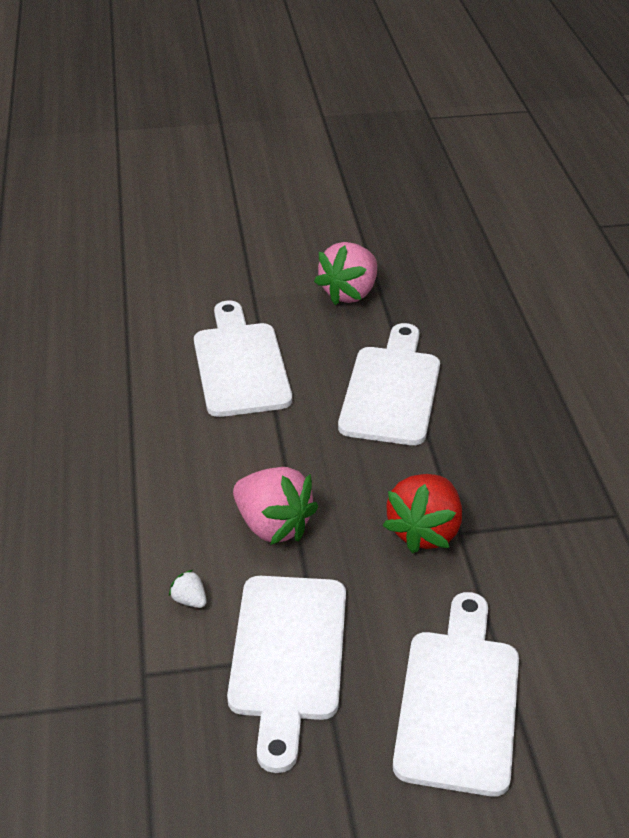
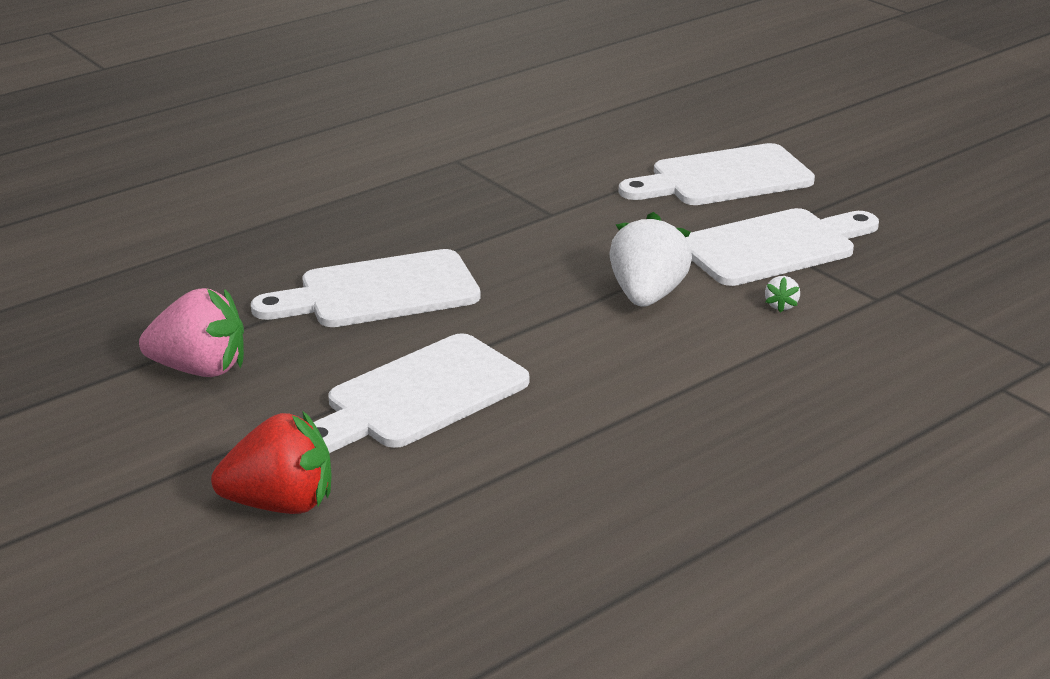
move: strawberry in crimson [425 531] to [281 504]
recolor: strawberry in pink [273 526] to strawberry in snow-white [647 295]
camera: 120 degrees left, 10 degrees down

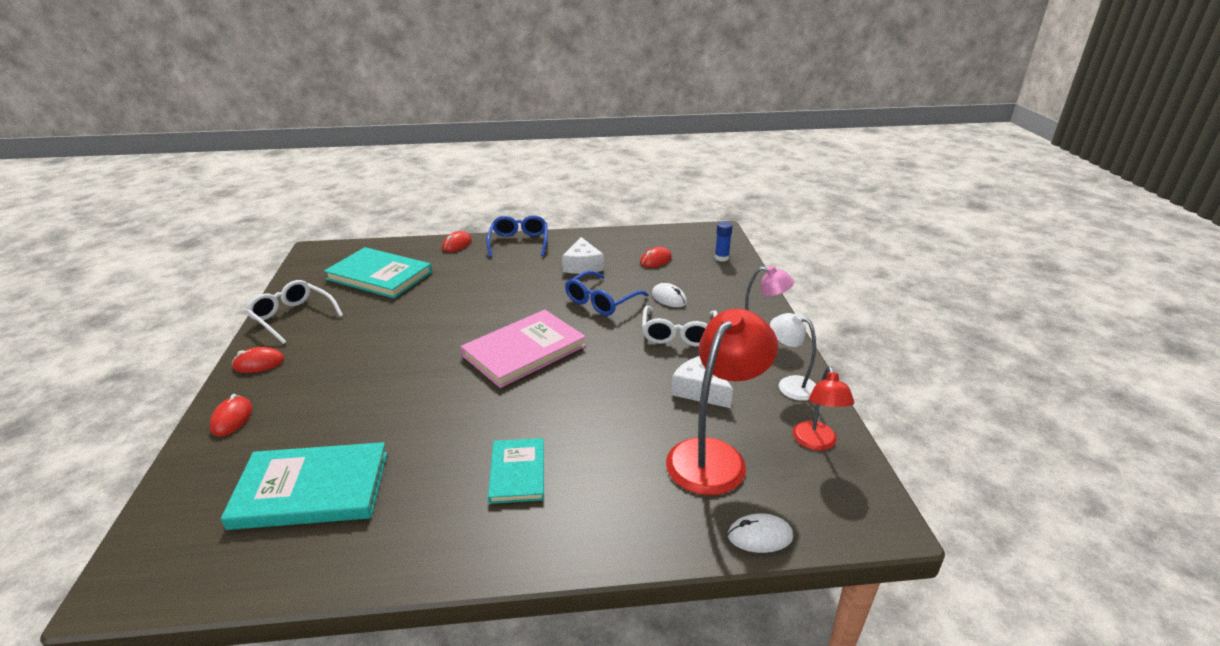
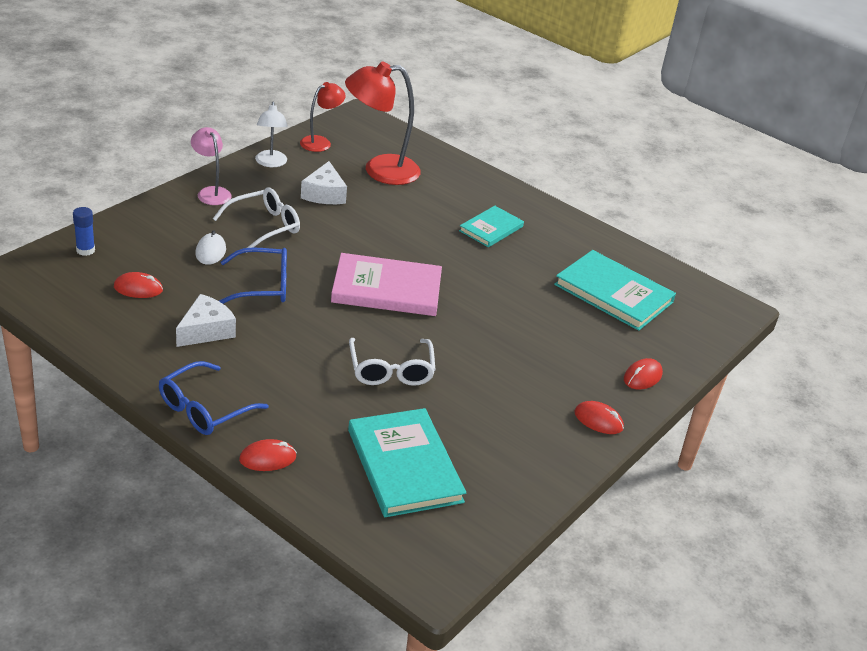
delete: mouse in snow-white [760 536]
move: glasses in snow-white [293 317] to [391 370]
camera: 140 degrees left, 5 degrees up

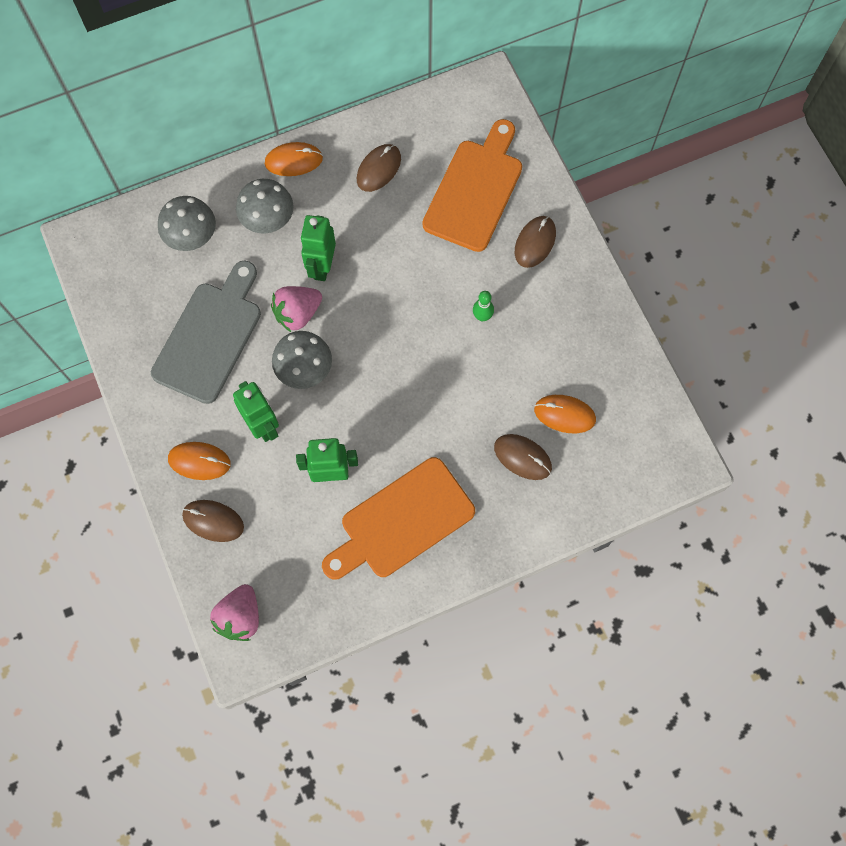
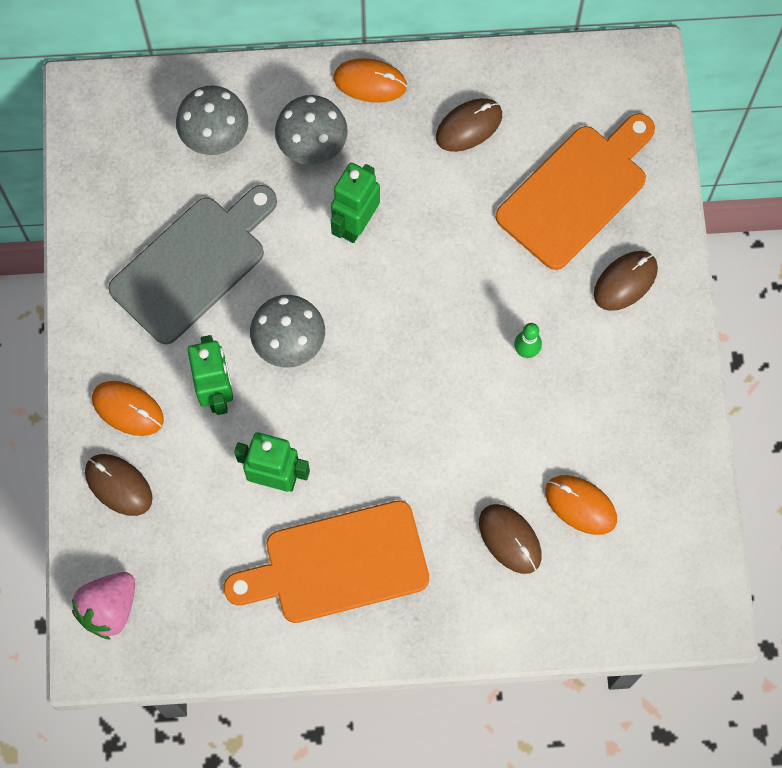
delete: strawberry in pink [297 314]
camera: 20 degrees right, 0 degrees up

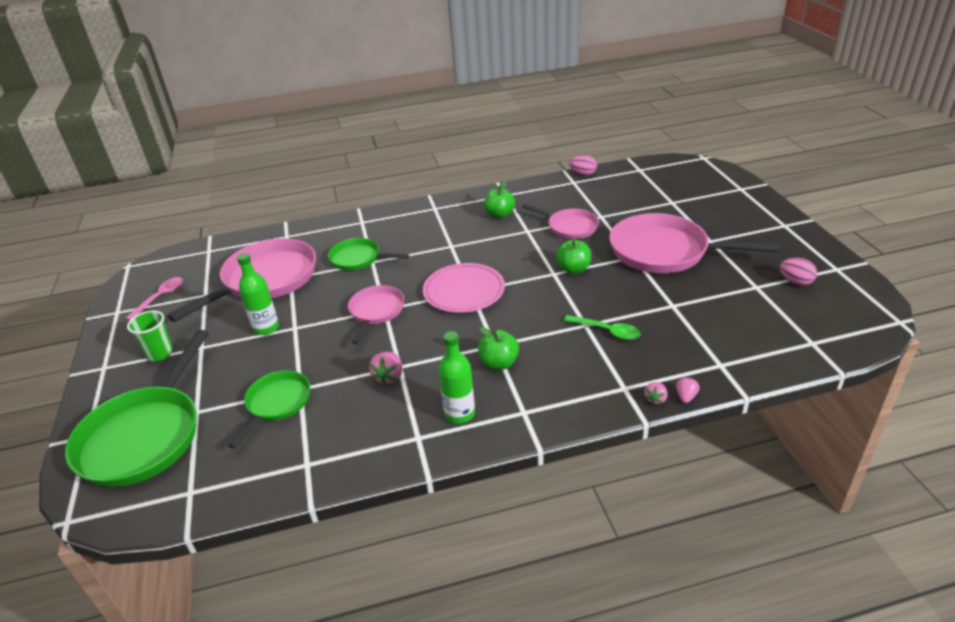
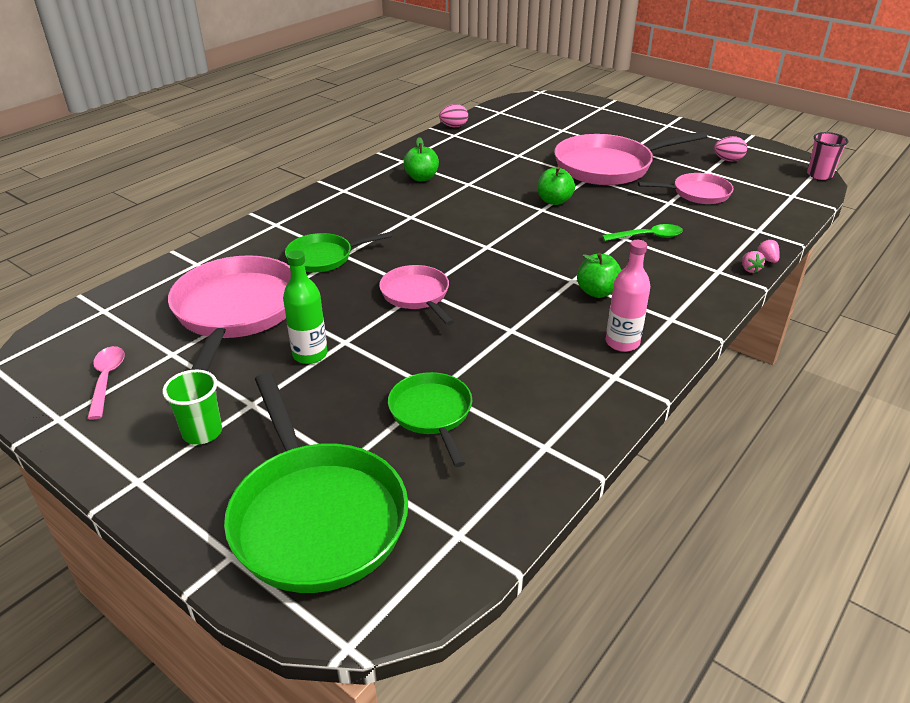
delete: strawberry in pink [389 377]; plate in pink [464 291]
insert: cup in pink [819 175]
move: pan in pink [569 227] to [697 193]
recolor: drink bottle in leaf-green [460 414] to drink bottle in pink [622 343]
camera: 40 degrees left, 0 degrees up

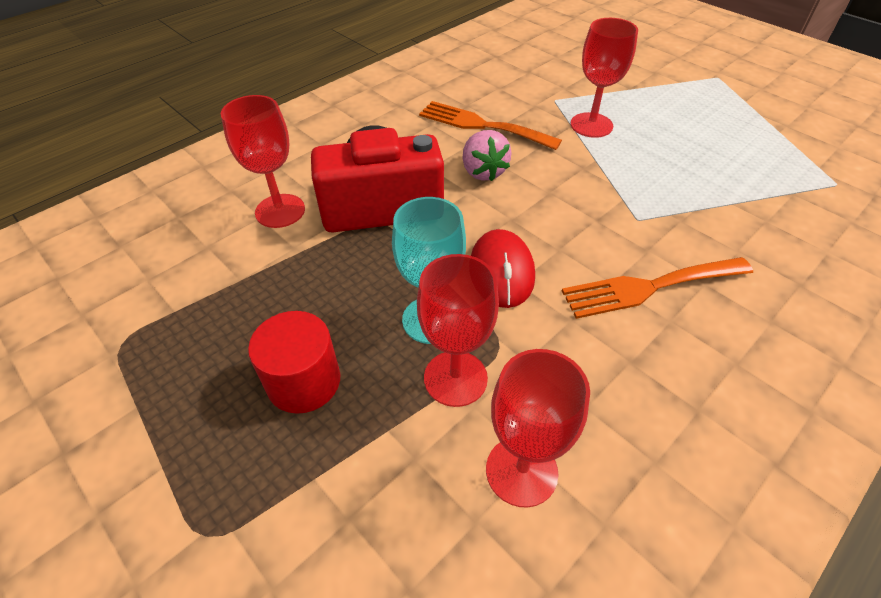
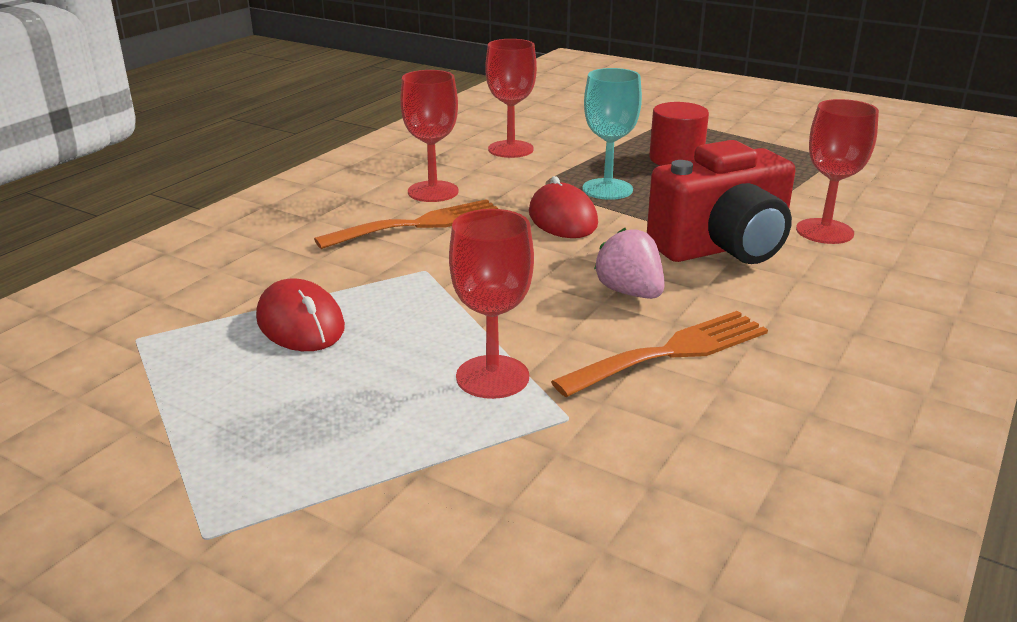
insert: mouse in crimson [300 323]
move: chalice in crimson [455 378] to [433 191]
rotate: table fork in orange [481 125] = [672 352] 45 degrees counterclockwise
camera: 165 degrees right, 20 degrees down

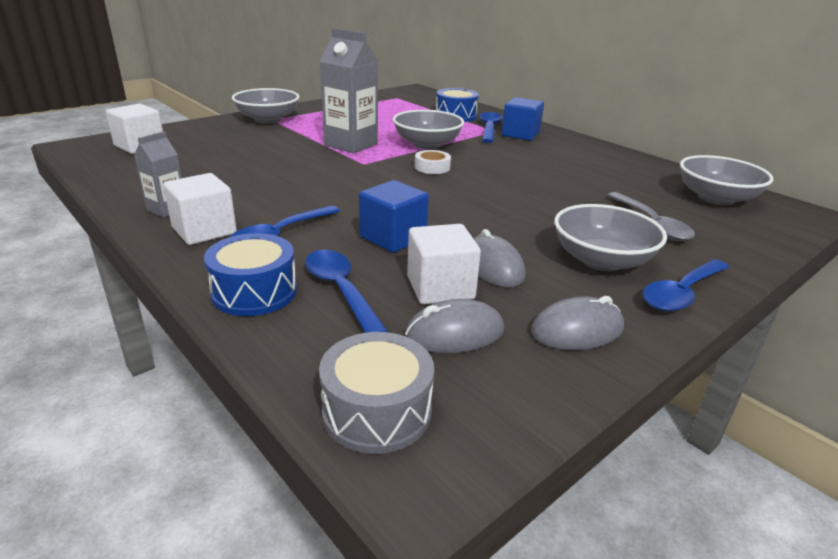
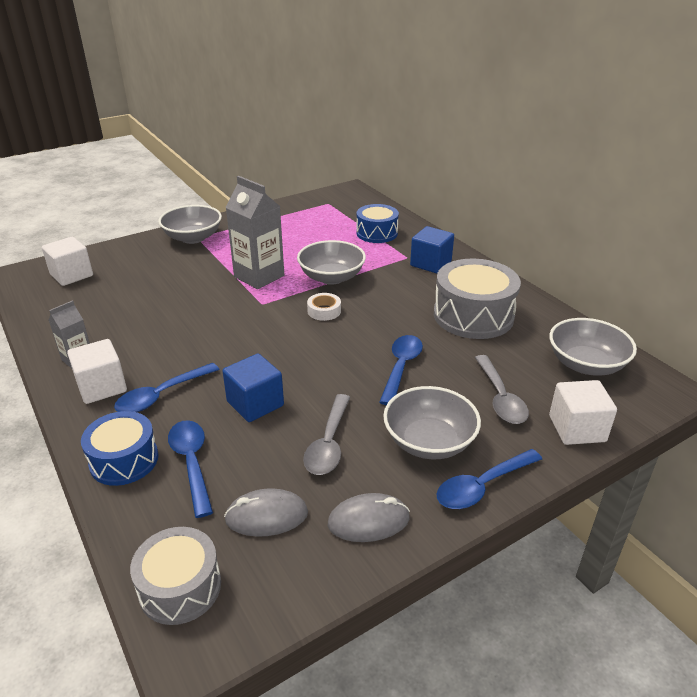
insert: toy drum in ash-grey [473 315]
move: cube in snow-white [440 288] to [577 429]; teaspoon in blue [489 128] to [401 367]
replace: mouse in ash-grey [493 266] to teaspoon in ash-grey [329 443]
camera: 10 degrees right, 5 degrees up

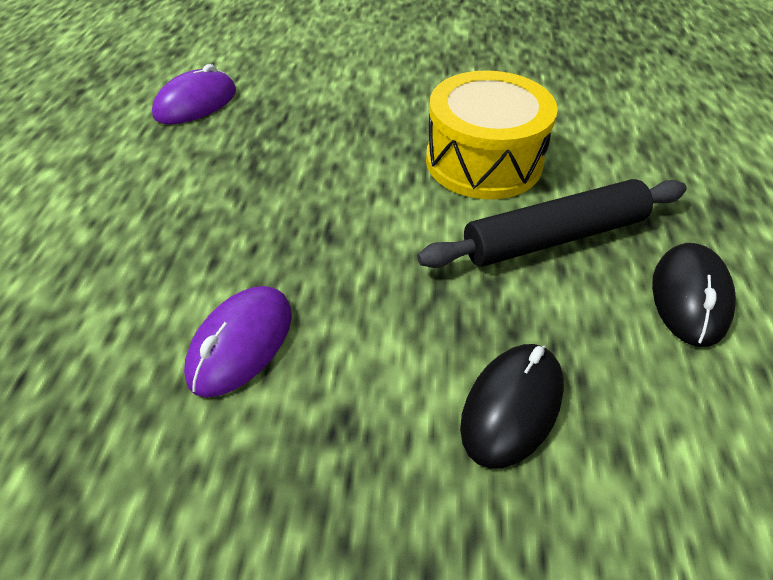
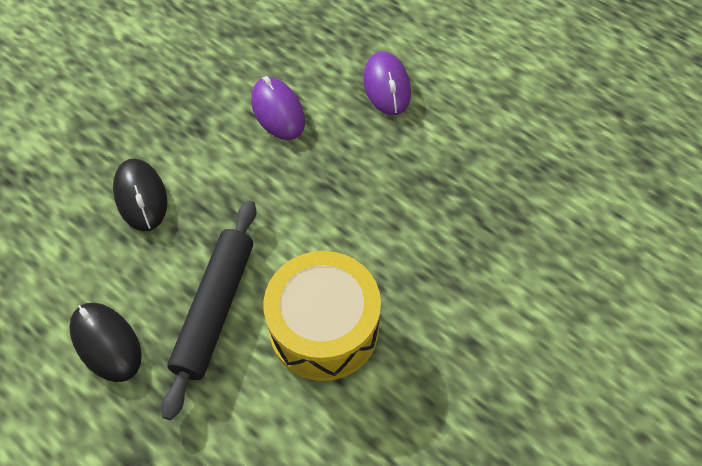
move: mouse in purple [196 103] to [387 86]
camera: 125 degrees right, 10 degrees up

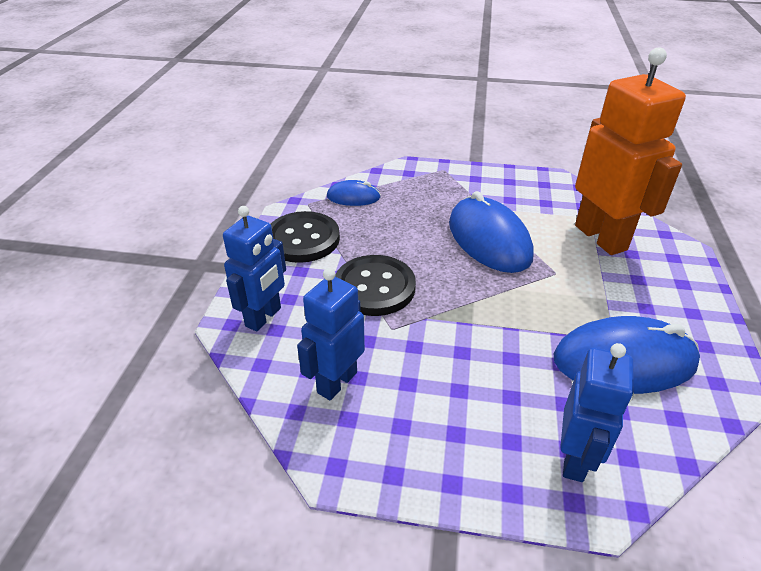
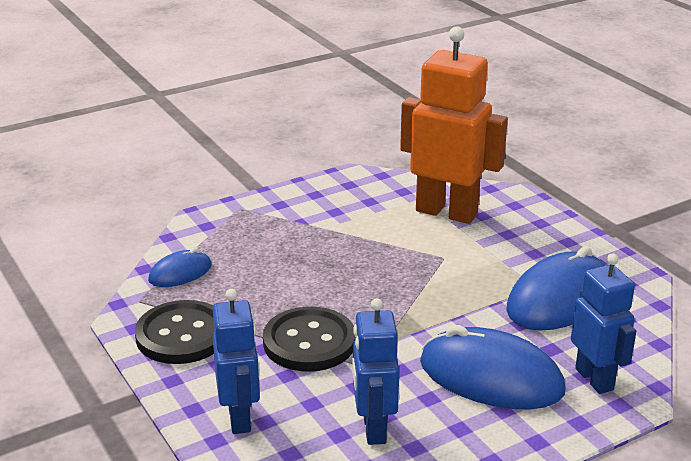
move: mouse in blue [489 239] to [491 377]
camera: 40 degrees left, 10 degrees down

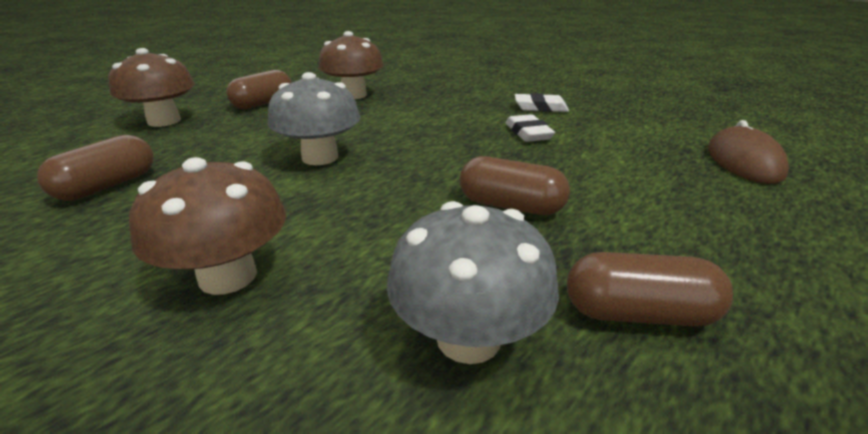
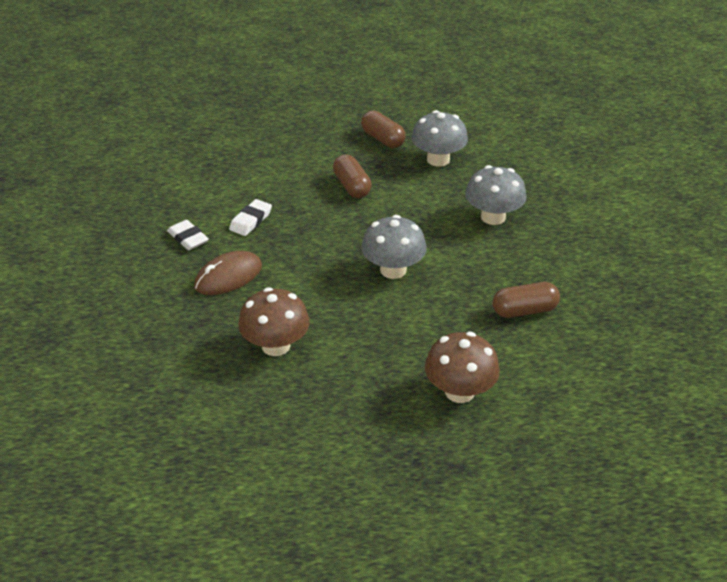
delete: pill shape in russet [263 103]
move: mouse in russet [744 161] to [228 276]
recolor: toadstool in russet [228 276] to toadstool in ash-grey [493 217]
camera: 135 degrees left, 10 degrees up

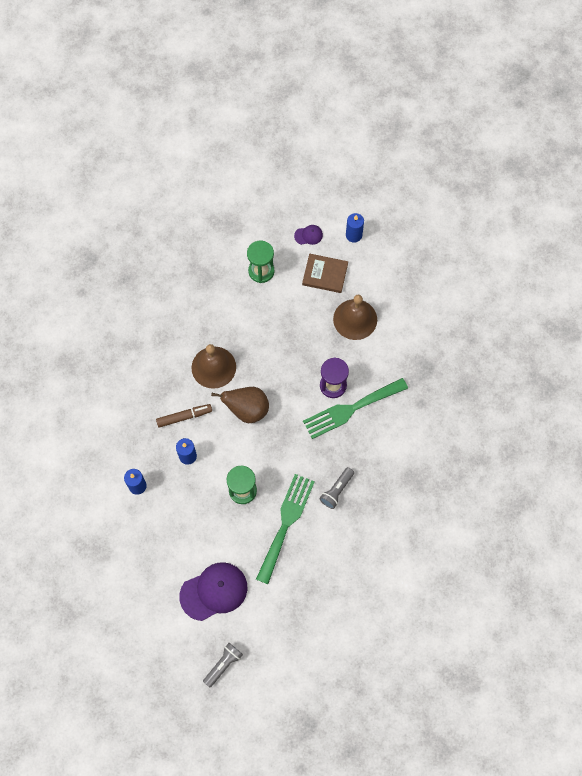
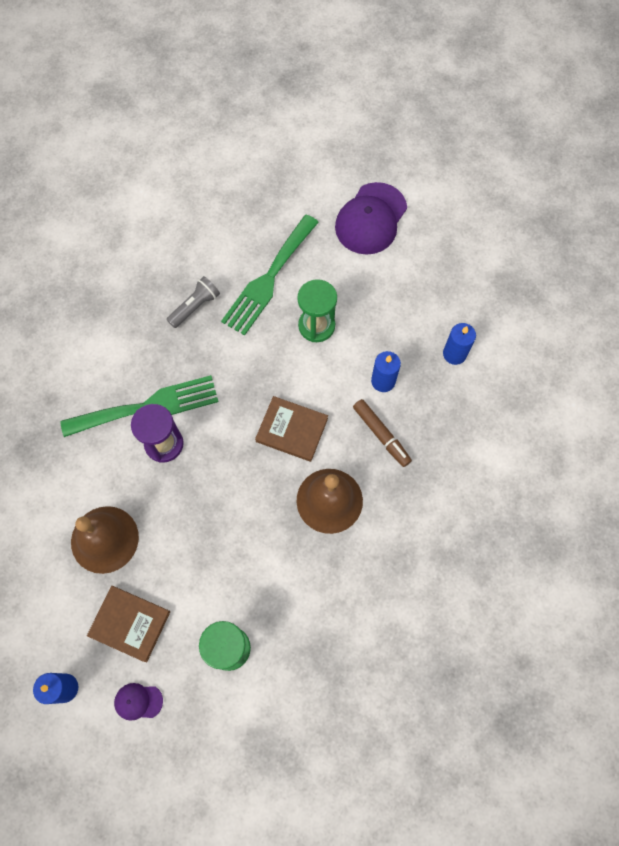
delete: torch in ash-grey [223 665]
replace: pear in russet [247 410] to book in russet [292 430]
rotate: felt pen in russet [184 417] = [381 435] 120 degrees counterclockwise; cap in purple [214 591] = [371 219] 45 degrees counterclockwise
camera: 170 degrees left, 0 degrees up

